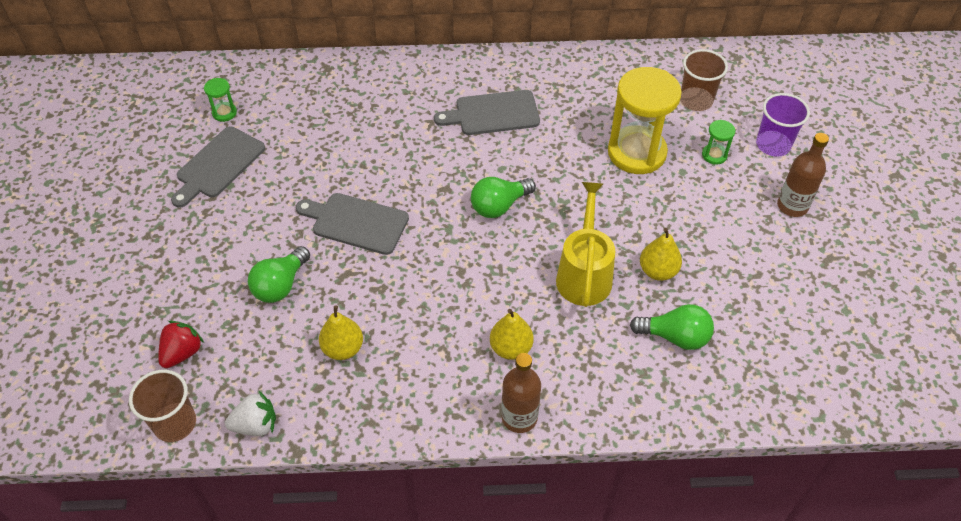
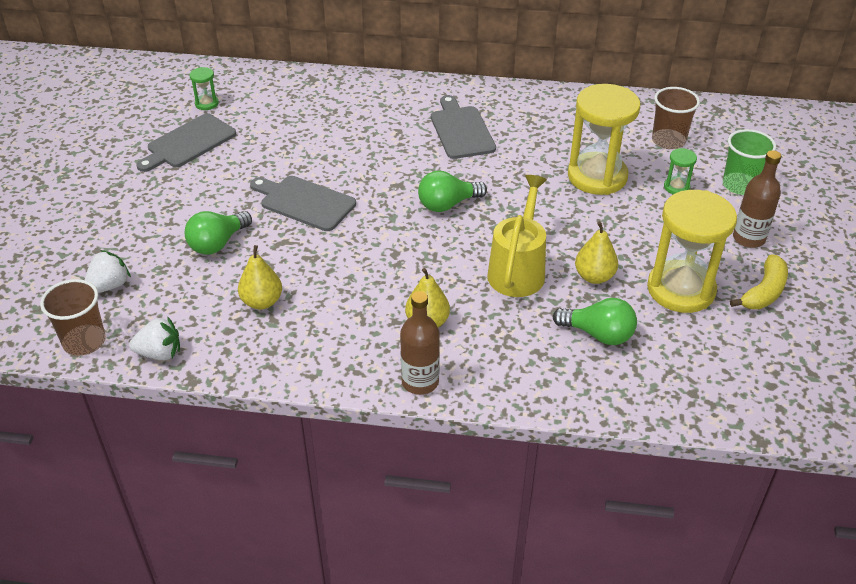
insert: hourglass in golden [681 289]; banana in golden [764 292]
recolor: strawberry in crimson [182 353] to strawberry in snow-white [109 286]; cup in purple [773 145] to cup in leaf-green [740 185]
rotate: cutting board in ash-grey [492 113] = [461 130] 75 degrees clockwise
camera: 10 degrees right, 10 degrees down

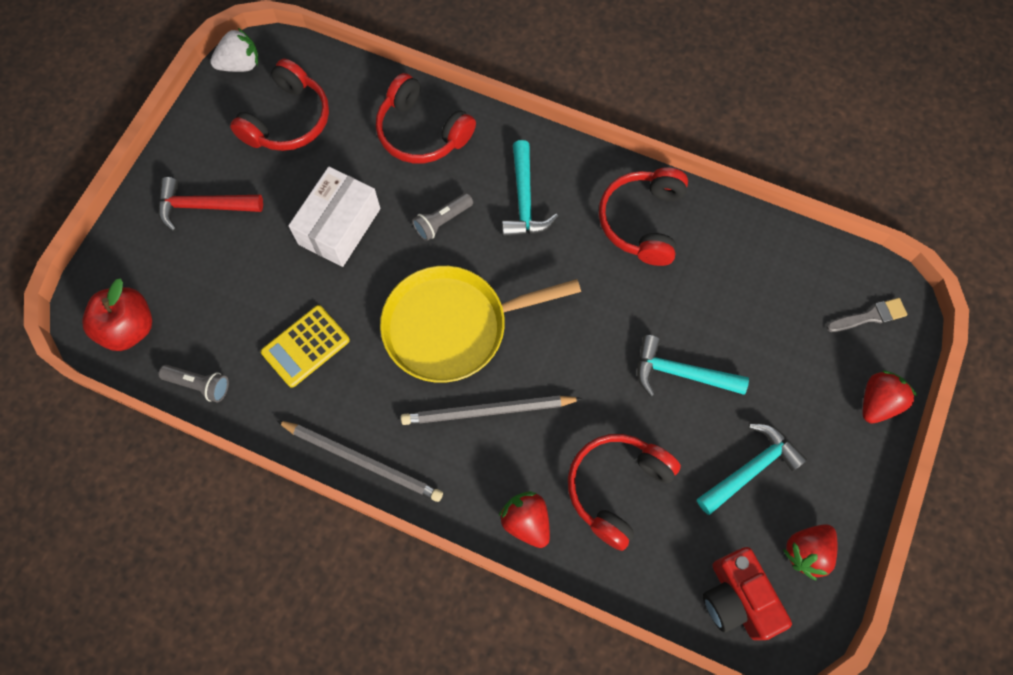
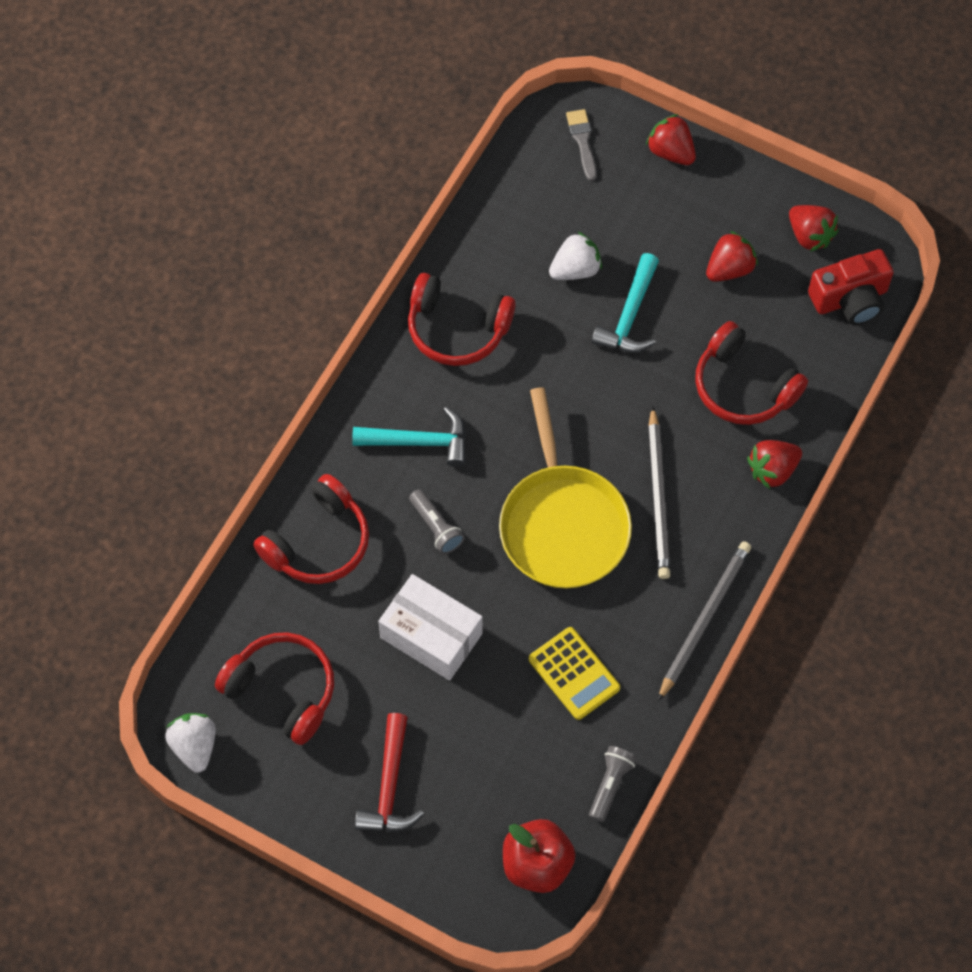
insert: strawberry in snow-white [575 269]
replace: claw hammer in turquoise [751 468] to strawberry in crimson [729 269]
camera: 85 degrees left, 5 degrees down

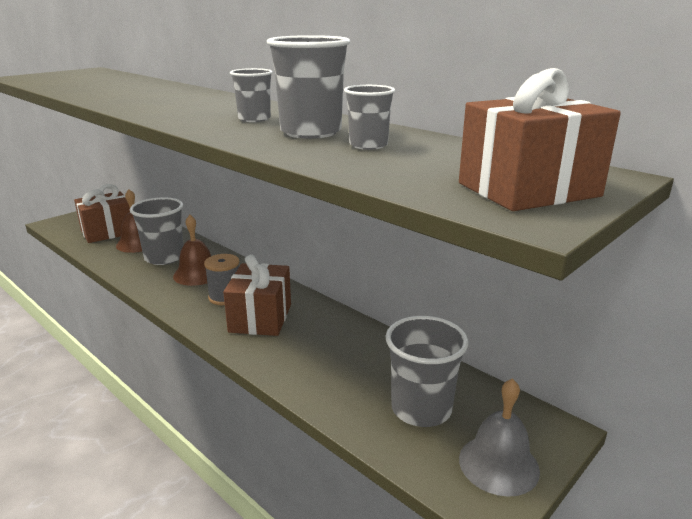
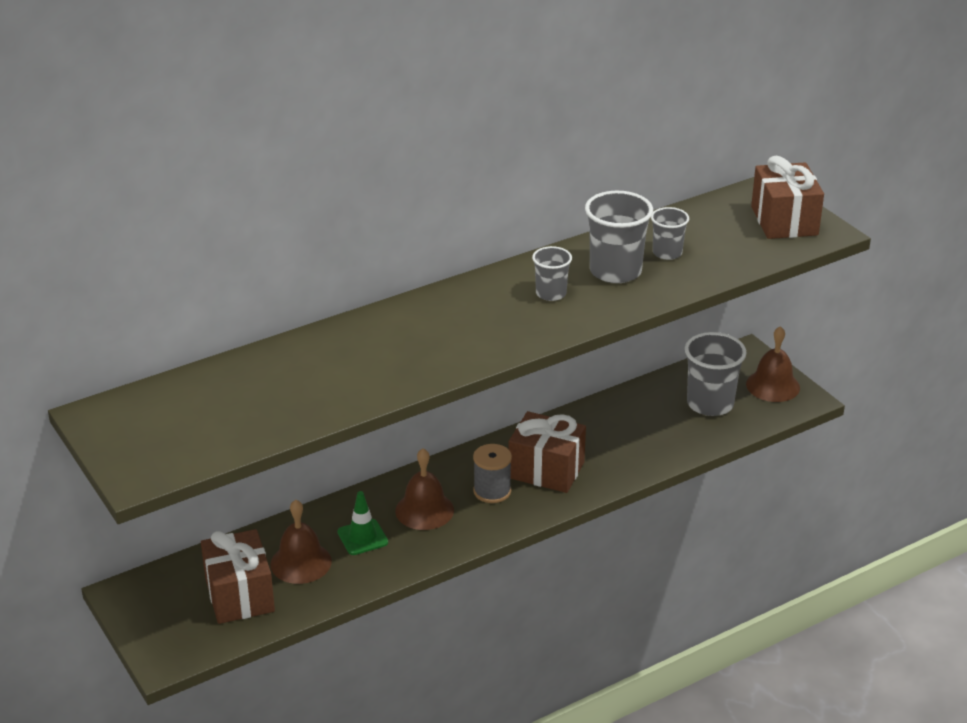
replace: cup in ash-grey [164 258] to traffic cone in leaf-green [362 537]
recolor: school bell in ash-grey [498 464] to school bell in russet [773 385]
camera: 75 degrees left, 10 degrees up

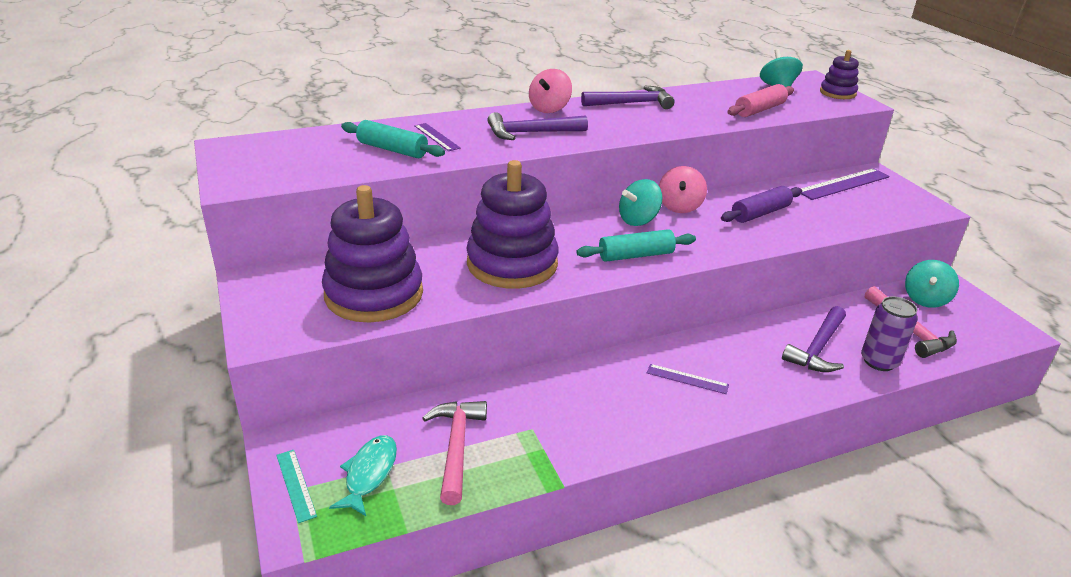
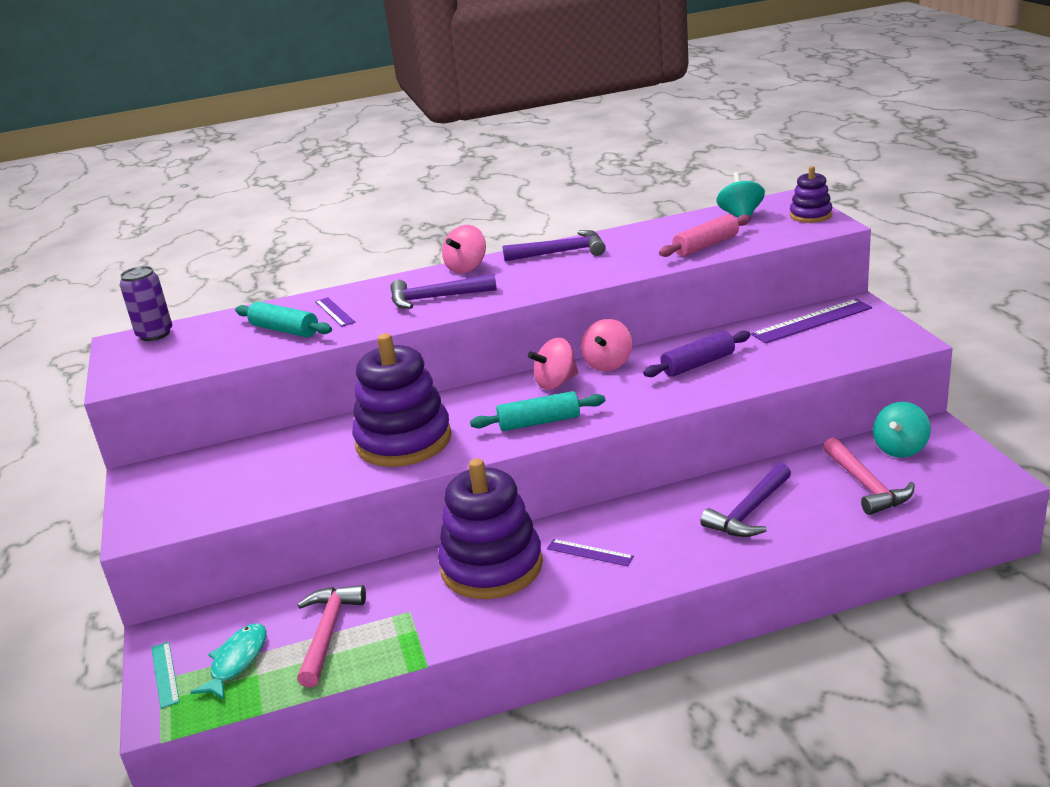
move: stacking toy in purple [374 294] to [491 566]; tin in purple [879 361] to [155 334]
recolor: whirligig in turquoise [638 220] to whirligig in pink [556 383]
camera: 10 degrees right, 5 degrees down

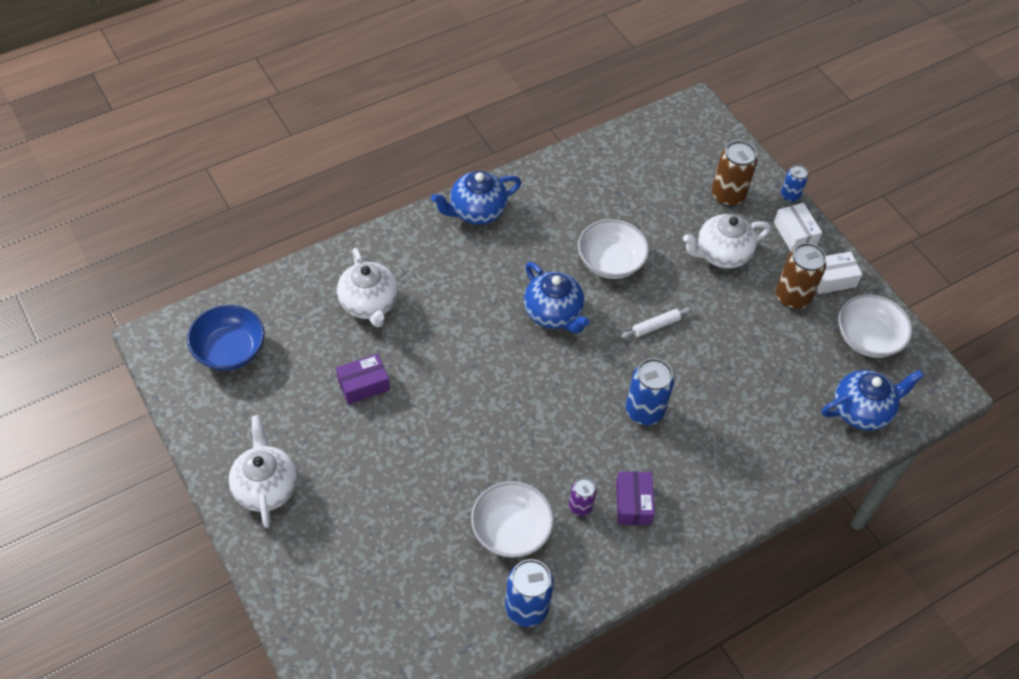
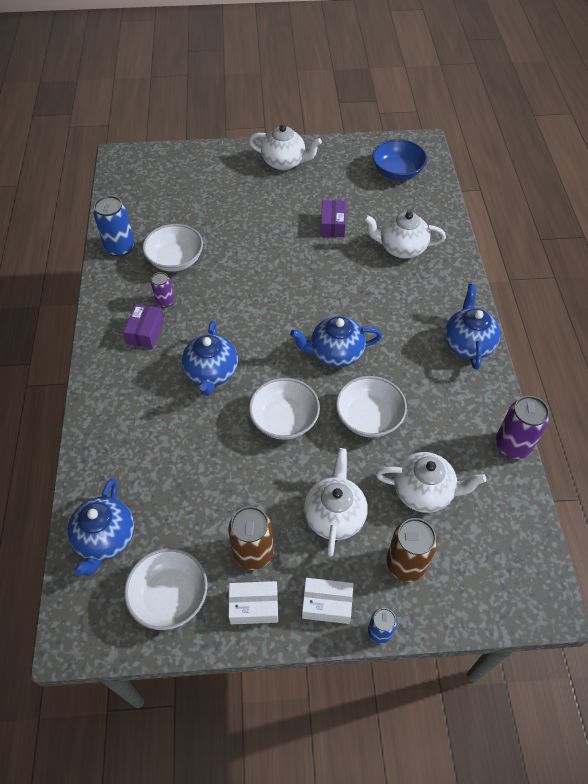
insert: china teapot in snow-white [424 491]; tin in purple [512 445]
replace: pastry roller in snow-white [656 326] to serving bowl in snow-white [284 419]; tin in blue [644 411] to china teapot in blue [211 373]
rotate: parcel in purple [633 503] = [145 332] 75 degrees clockwise; parcel in snow-white [831 279] = [254 606] 75 degrees clockwise
camera: 120 degrees right, 0 degrees up

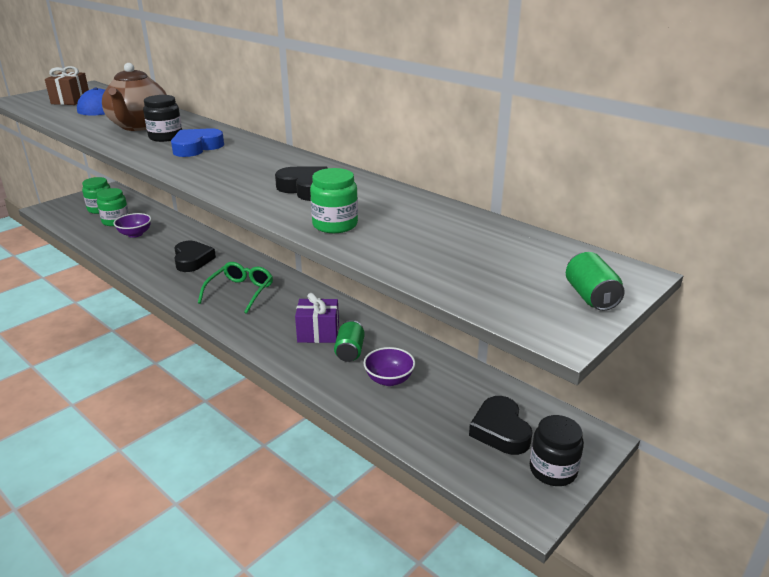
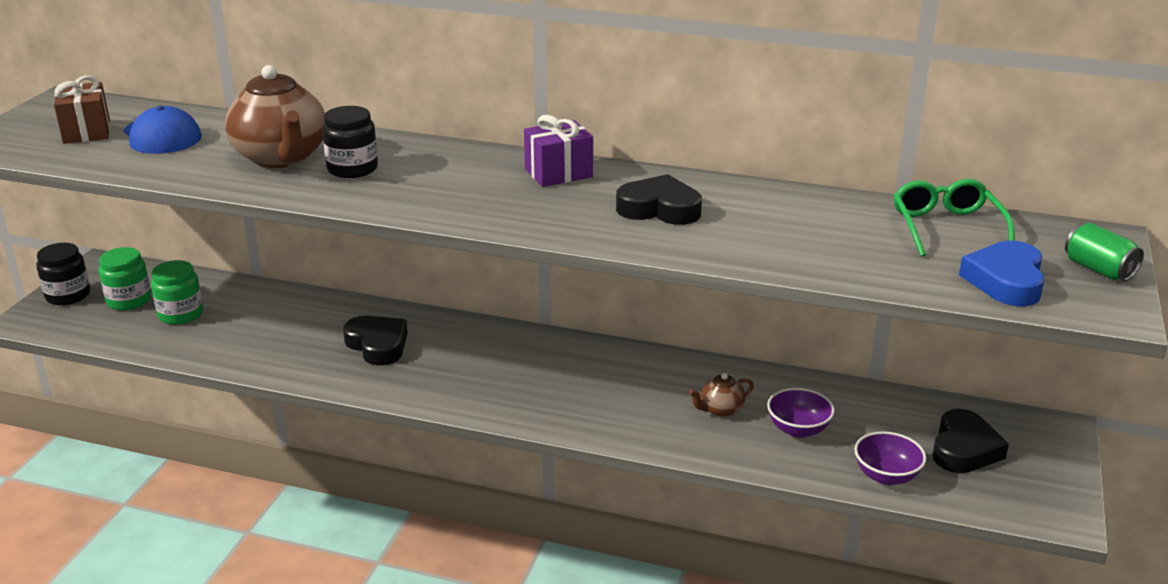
delete: jar in leaf-green [335 225]
move: serving bowl in purple [135 234] to [886 476]; heart in blue [196 147] to [1005 281]; glasses in leaf-green [240 292] to [947 228]; wrapped gift in purple [318 333] to [558 173]; jar in ebony [553 470] to [68 295]
replace: tin in leaf-green [350 351] to china teapot in russet [720 410]
rotate: heart in ebony [500 430] = [964 449] 120 degrees counterclockwise
camera: 25 degrees left, 0 degrees up

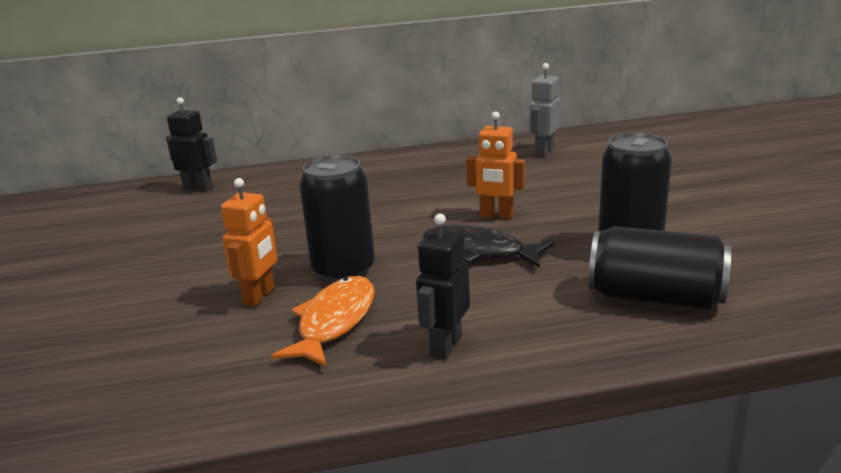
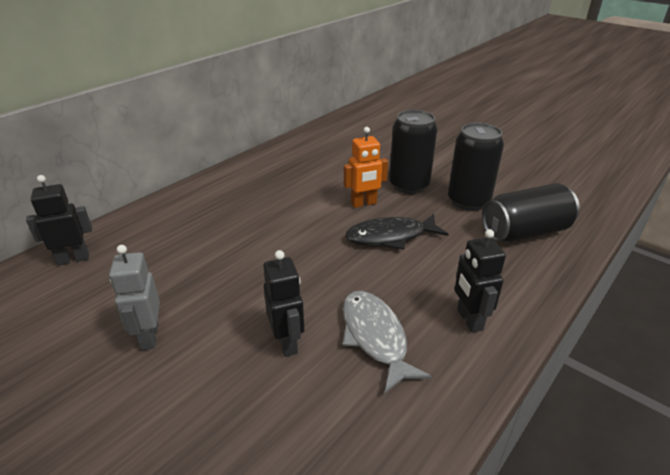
move: tin in ebony [343 270] to [409 185]; toy robot in ash-grey [543 151] to [149 337]
recolor: toy robot in orange [259 296] to toy robot in ebony [287 342]; fish figure in orange [334 322] to fish figure in ash-grey [375 337]
camera: 40 degrees left, 10 degrees up

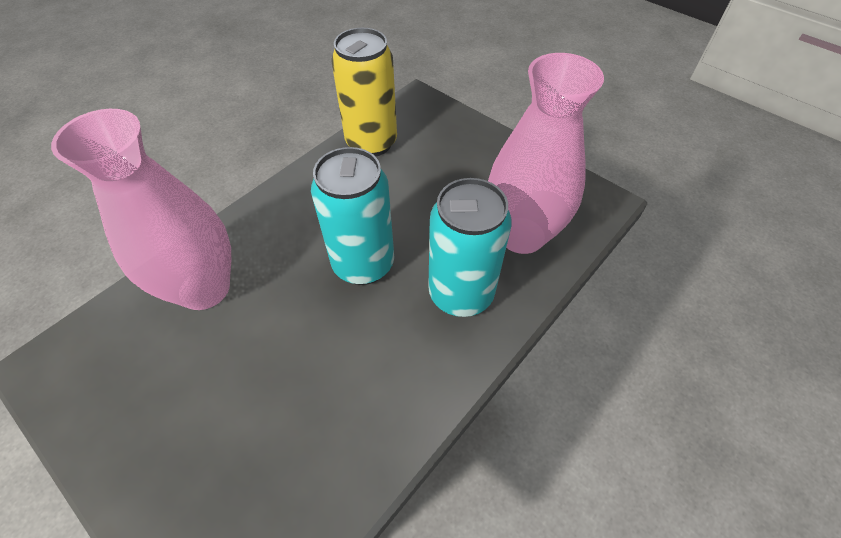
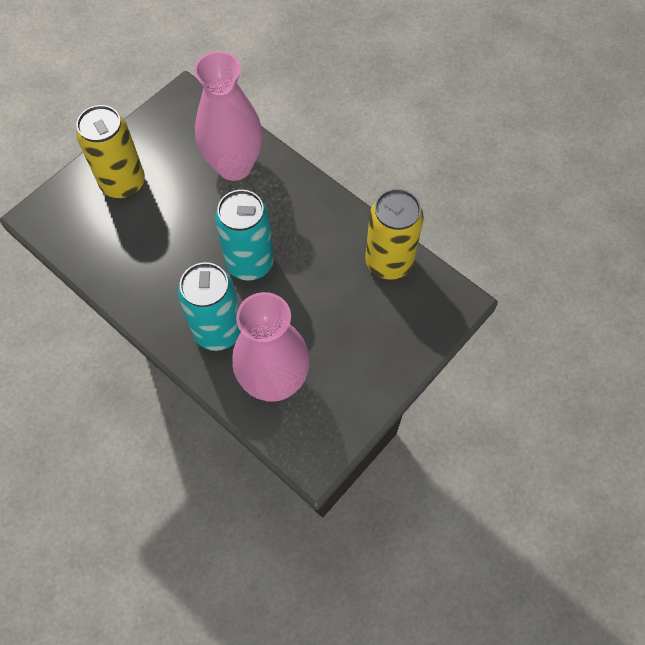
insert: tin in golden [123 183]
camera: 90 degrees right, 10 degrees up

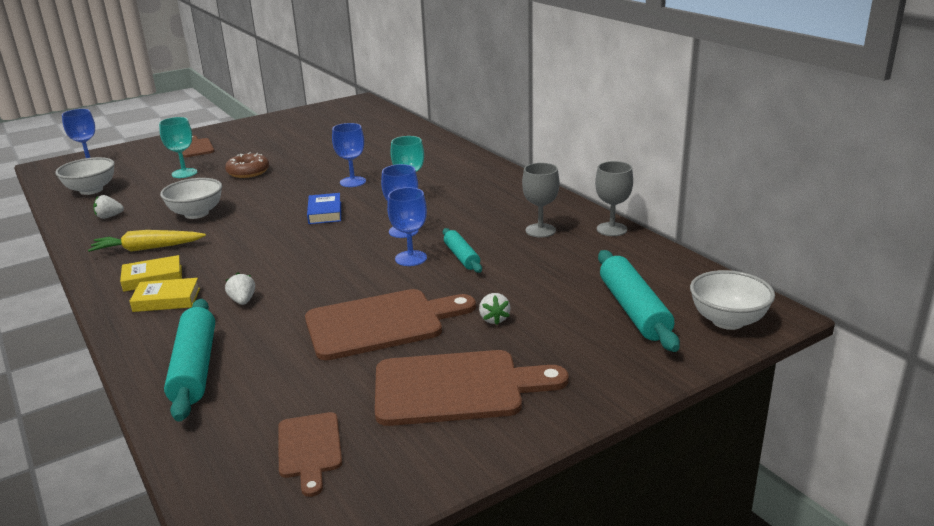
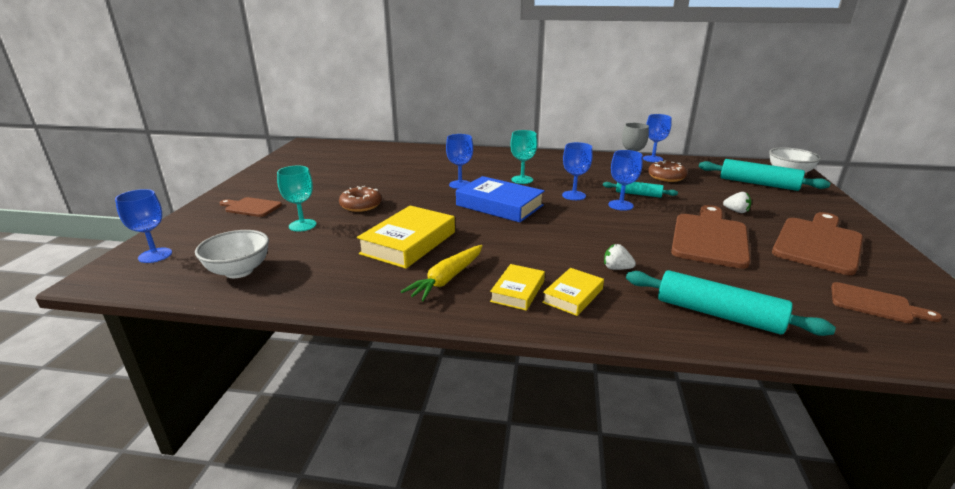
delete: strawberry in snow-white [109 217]
insert: doughnut in russet [666 177]
replace: serving bowl in snow-white [196 214] to book in golden [409 243]
recolor: chalice in ash-grey [611 229] to chalice in blue [652 159]
resize: book in blue [325 213] = [499 205] x1.78
camera: 50 degrees left, 0 degrees up

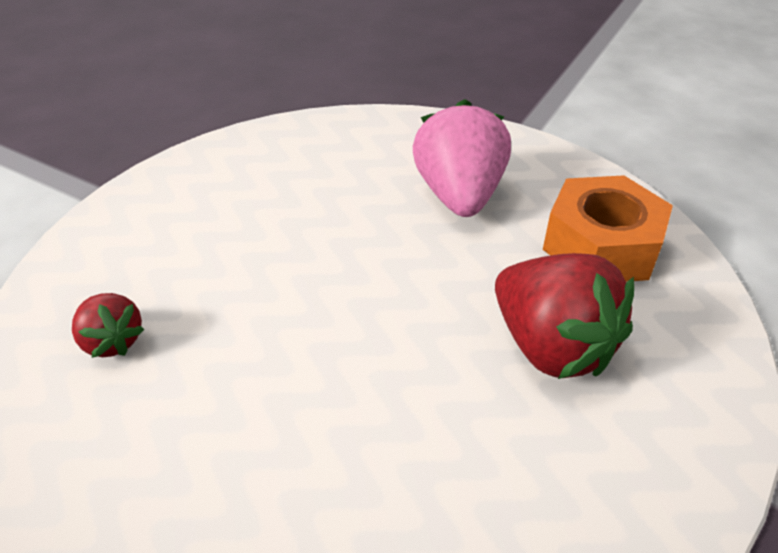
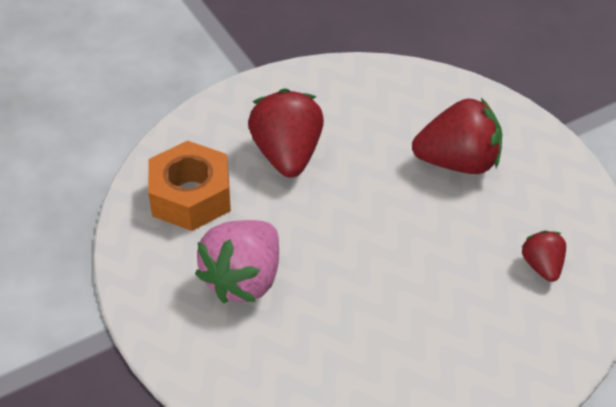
insert: strawberry in crimson [458 162]
camera: 150 degrees left, 5 degrees up

